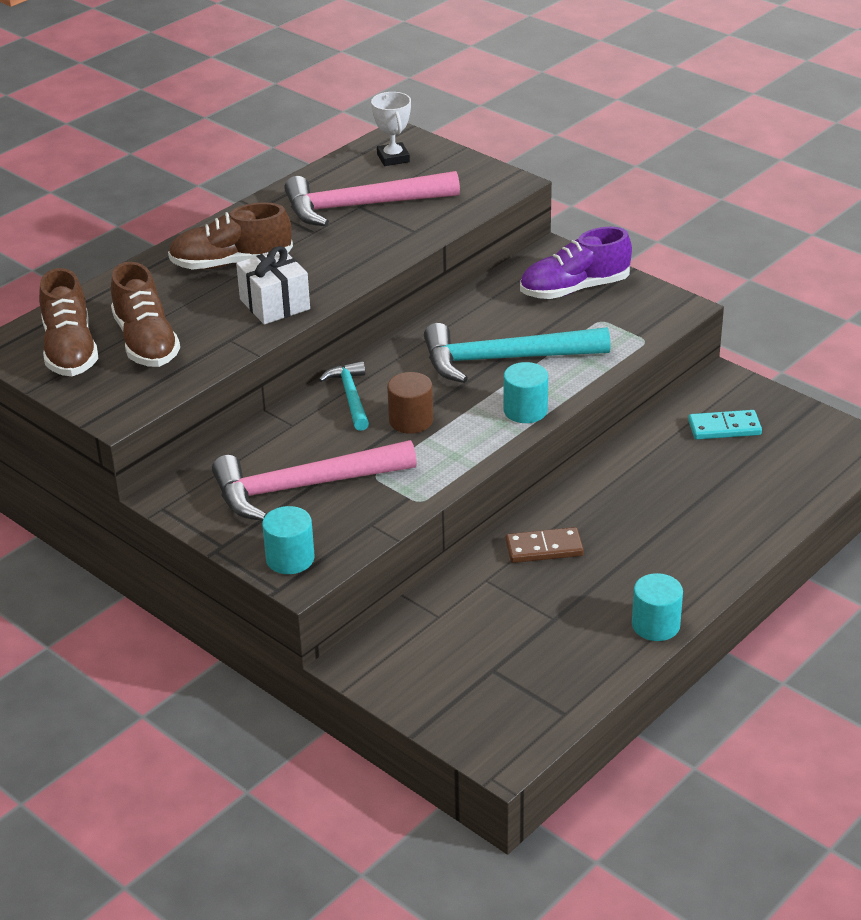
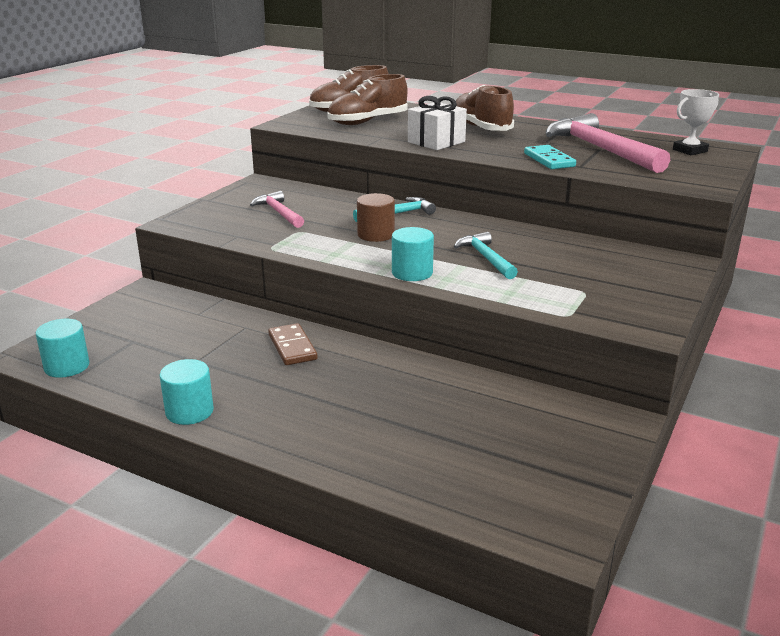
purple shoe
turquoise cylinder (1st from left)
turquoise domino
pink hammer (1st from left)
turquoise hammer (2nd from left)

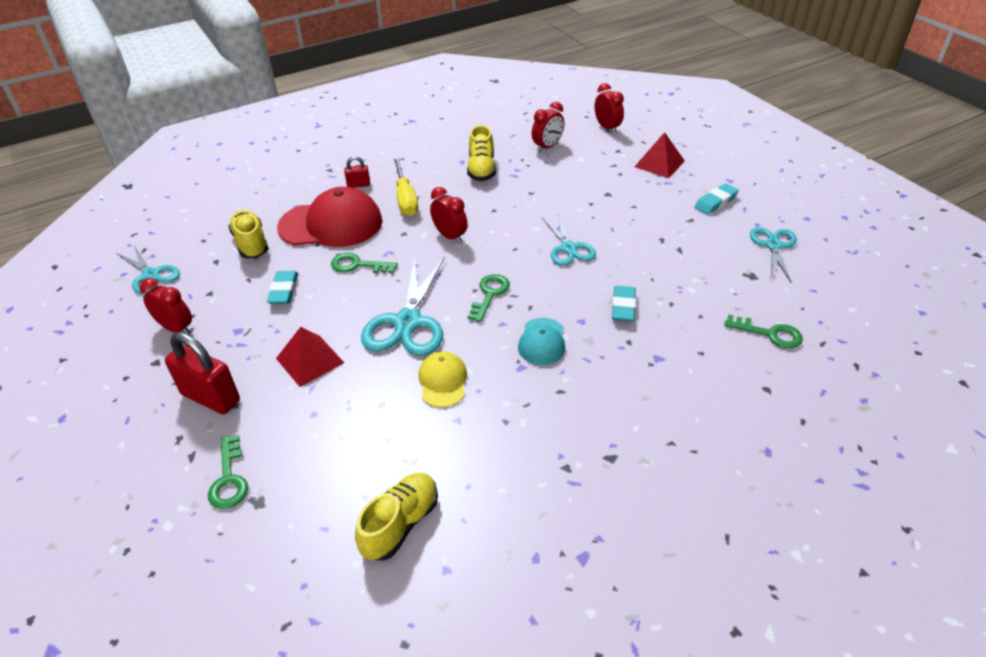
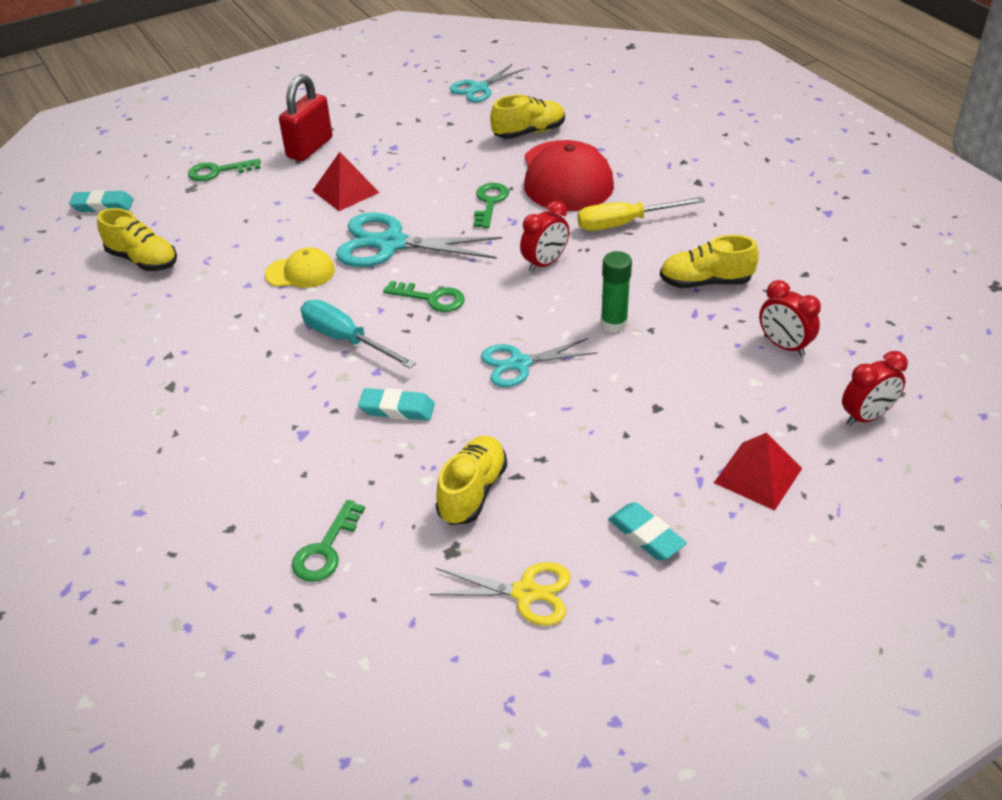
red clock (1st from left in the first image)
red padlock (2nd from left in the first image)
yellow shoe (2nd from left)
green glue stick
turquoise eraser (1st from left)
turquoise screwdriver
yellow scissors

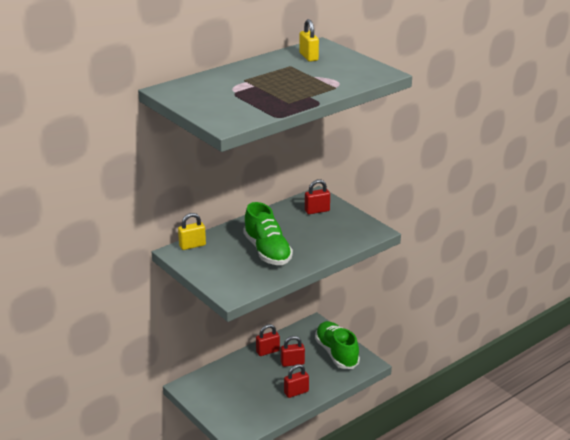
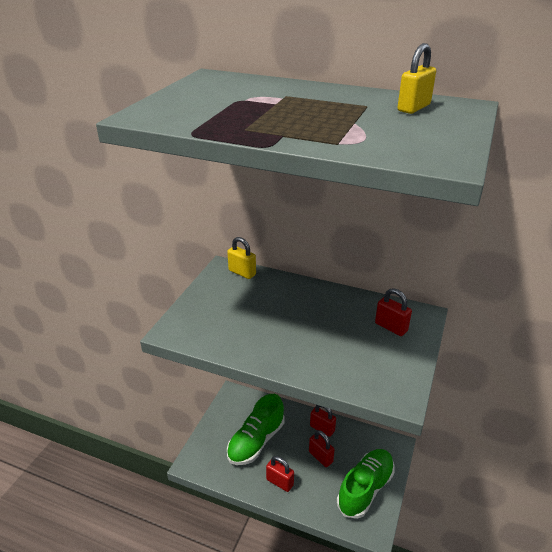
green shoe (1st from left)

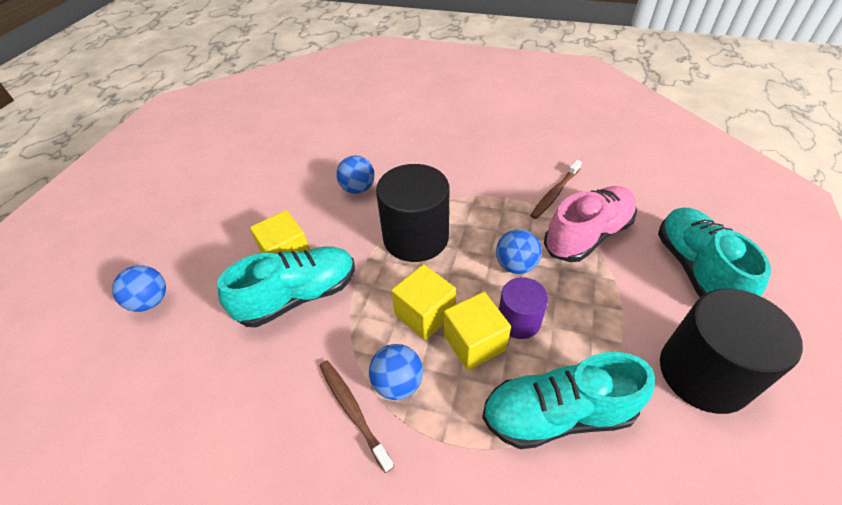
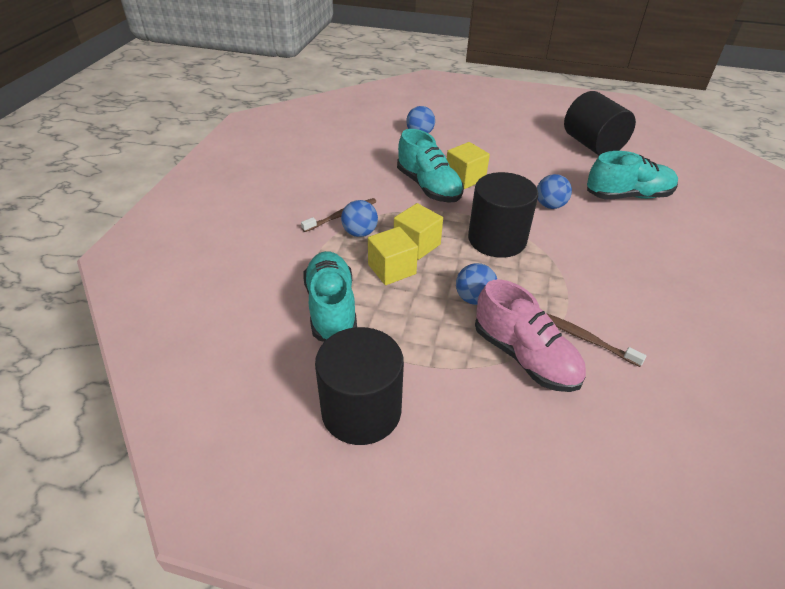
purple cylinder
black cylinder (3rd from left)
turquoise shoe (3rd from left)

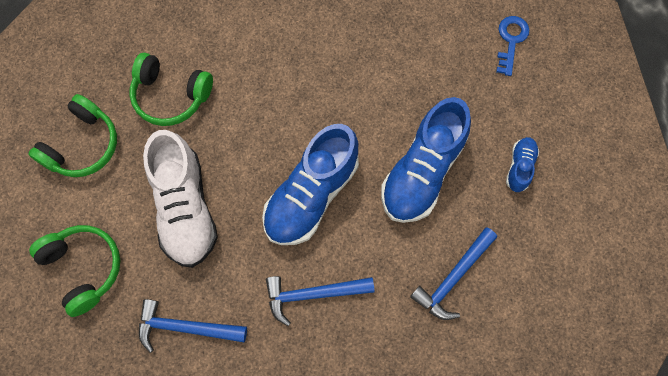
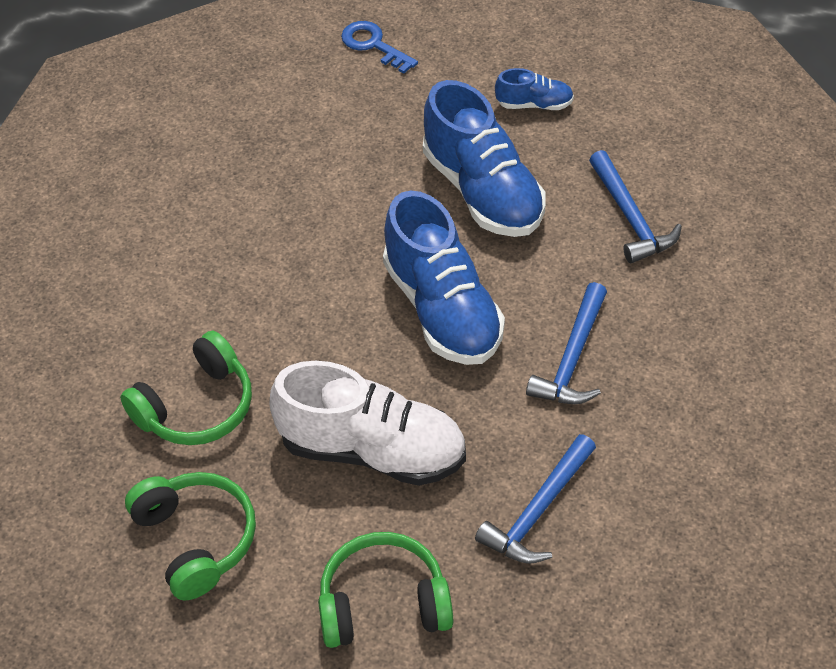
blue shoe (3rd from left)

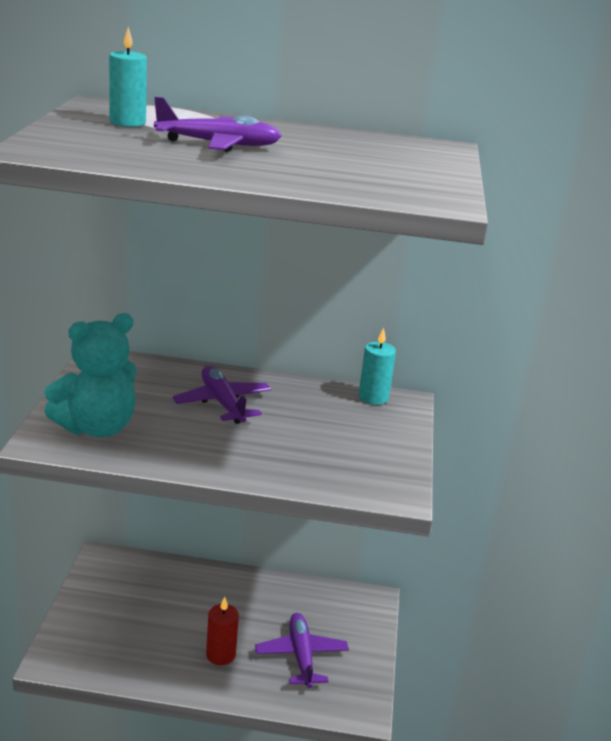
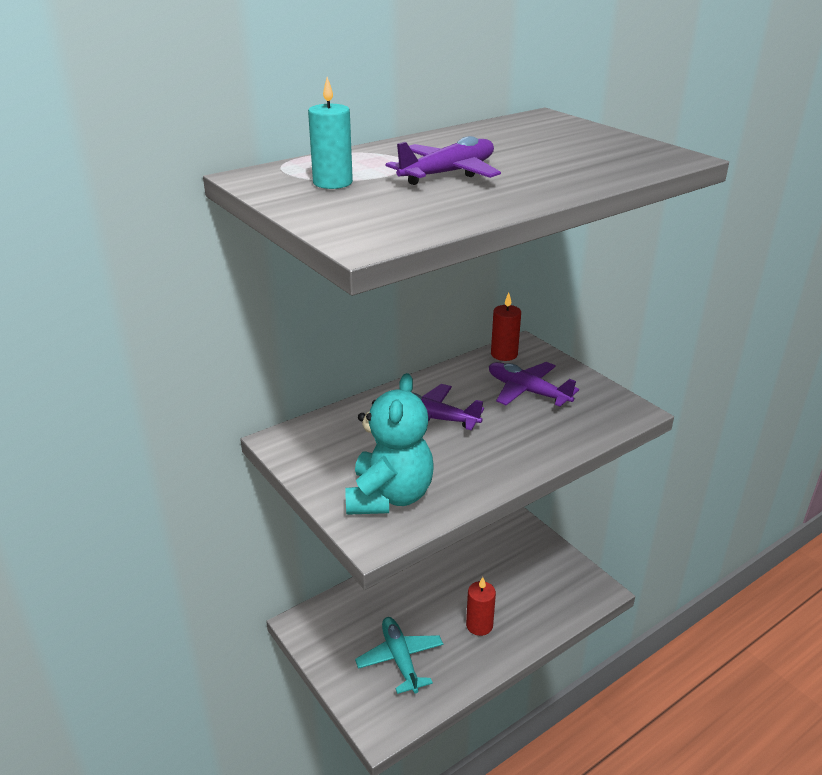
turquoise plane
purple plane (3rd from left)
red candle (2nd from left)

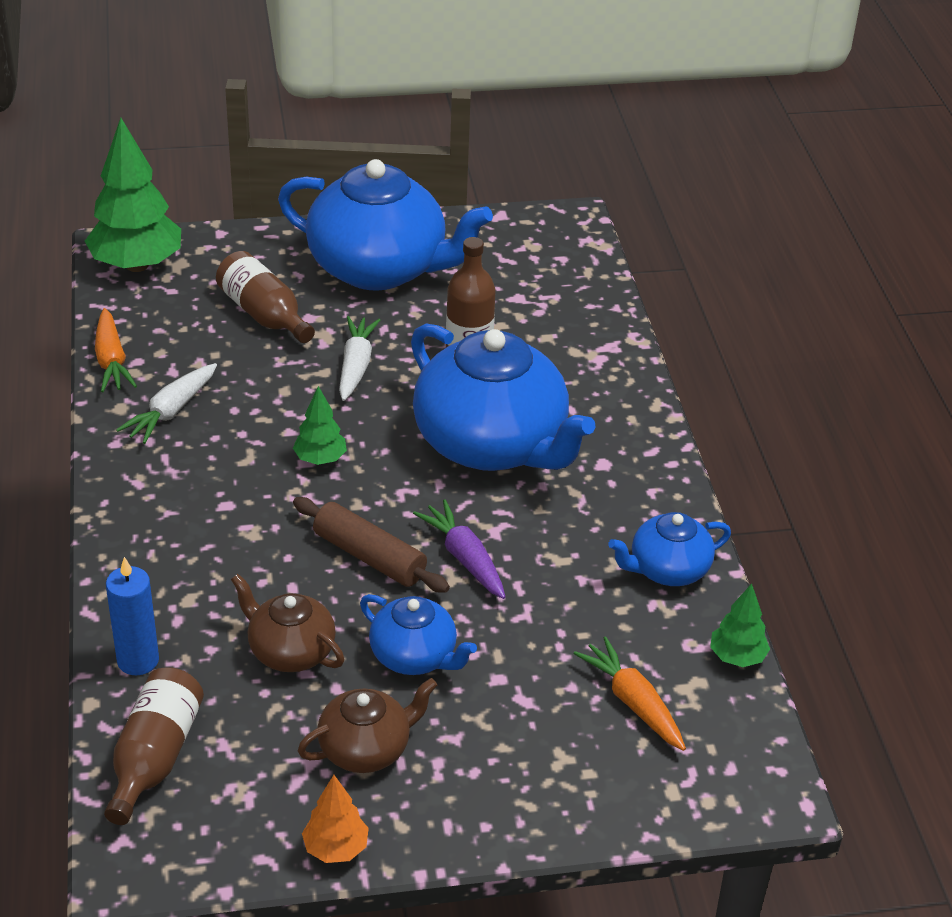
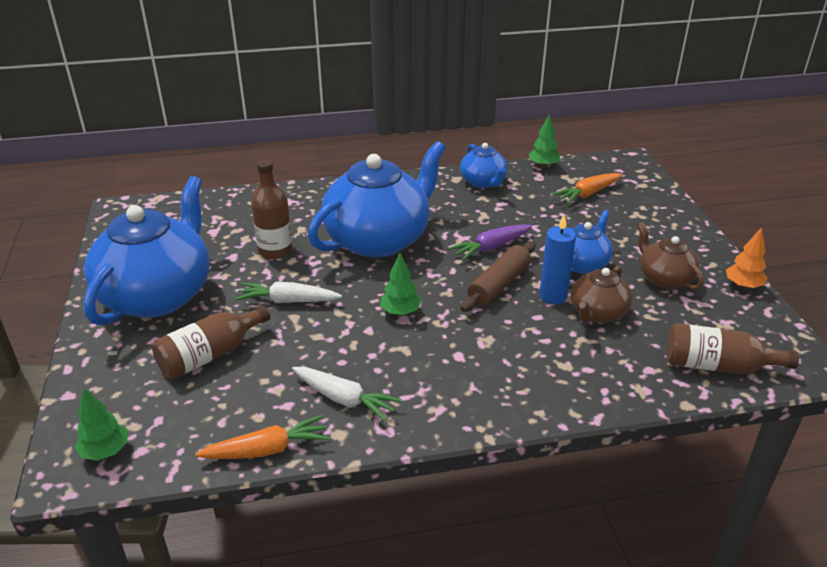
blue candle
green tree (1st from left)

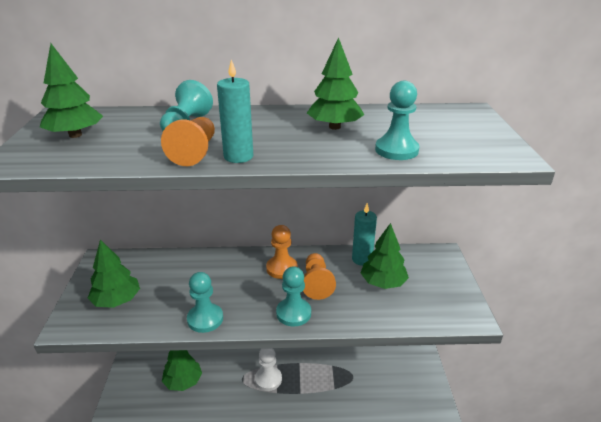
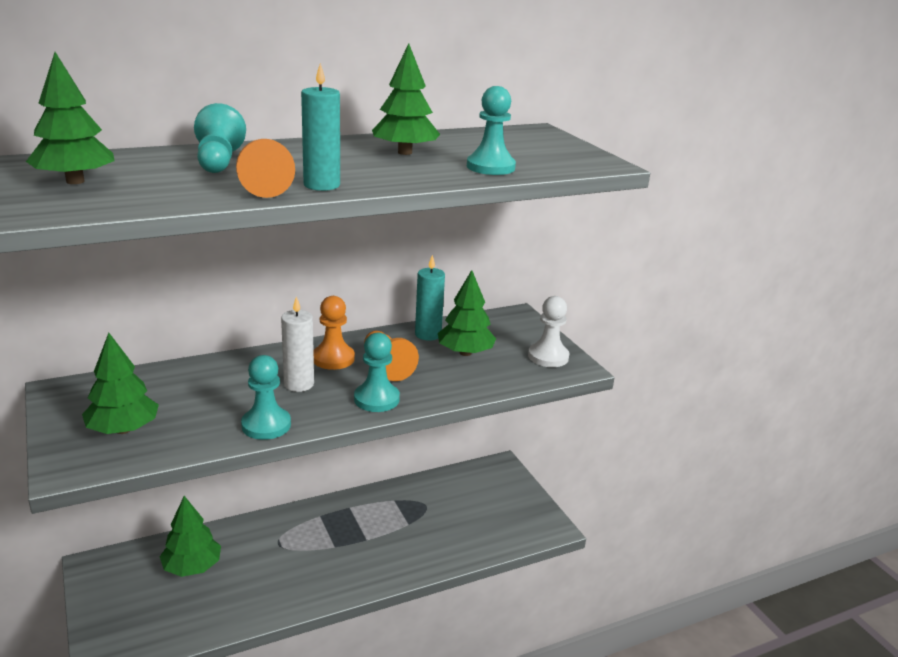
white candle
white pawn

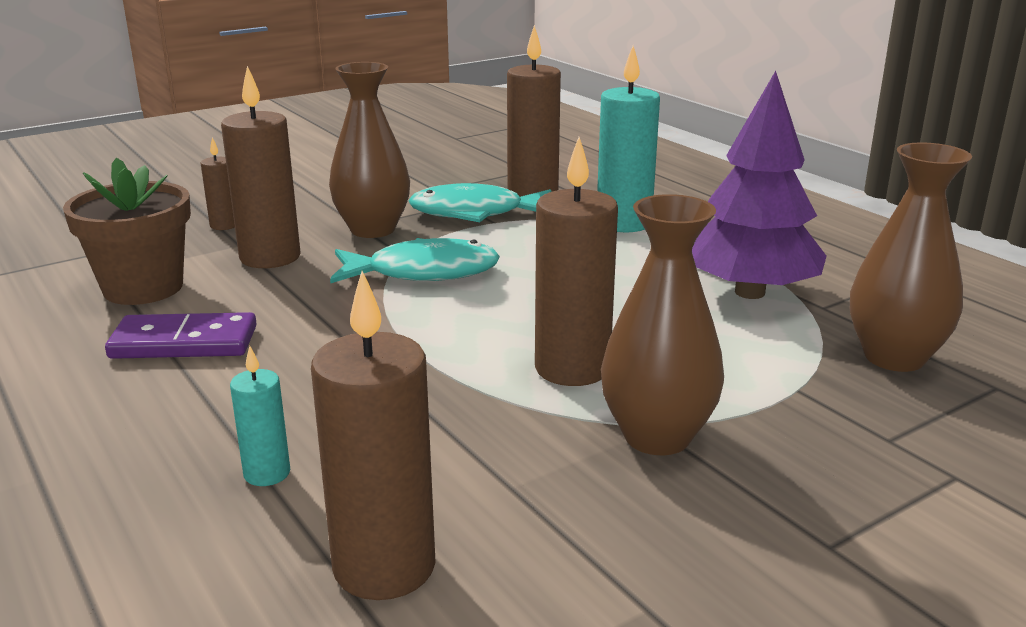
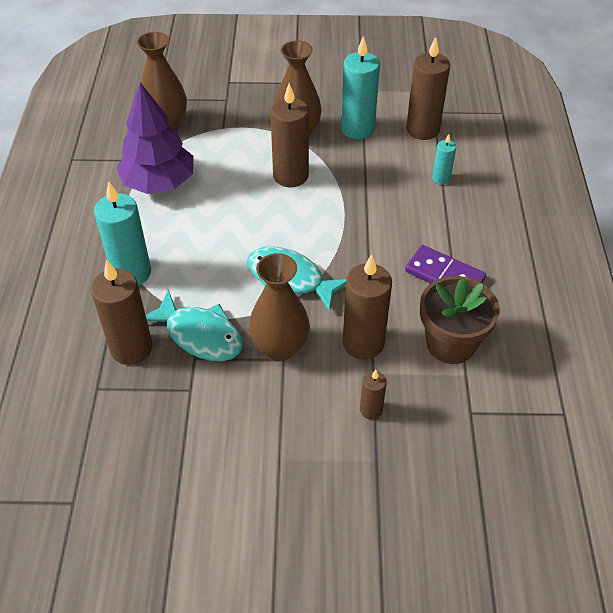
turquoise candle (2nd from left)

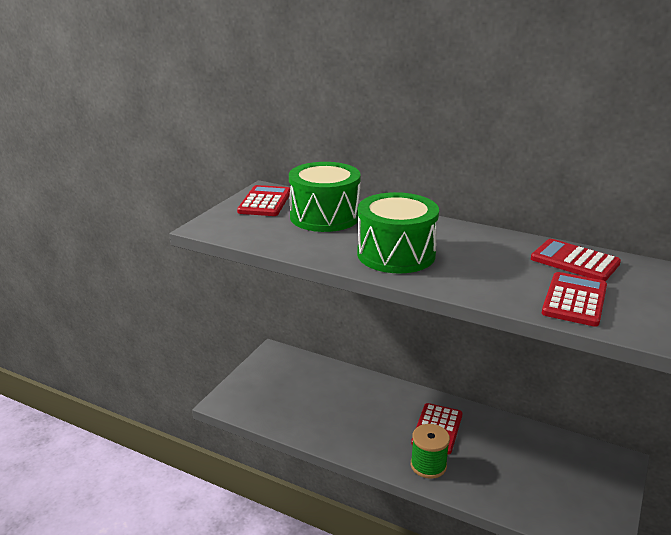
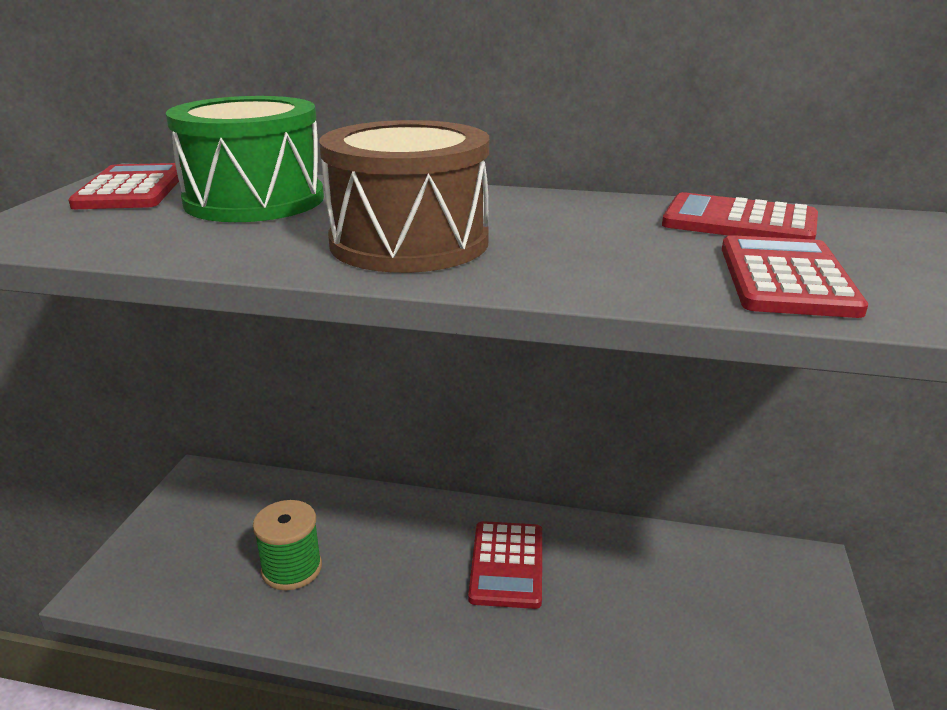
green spool
brown drum

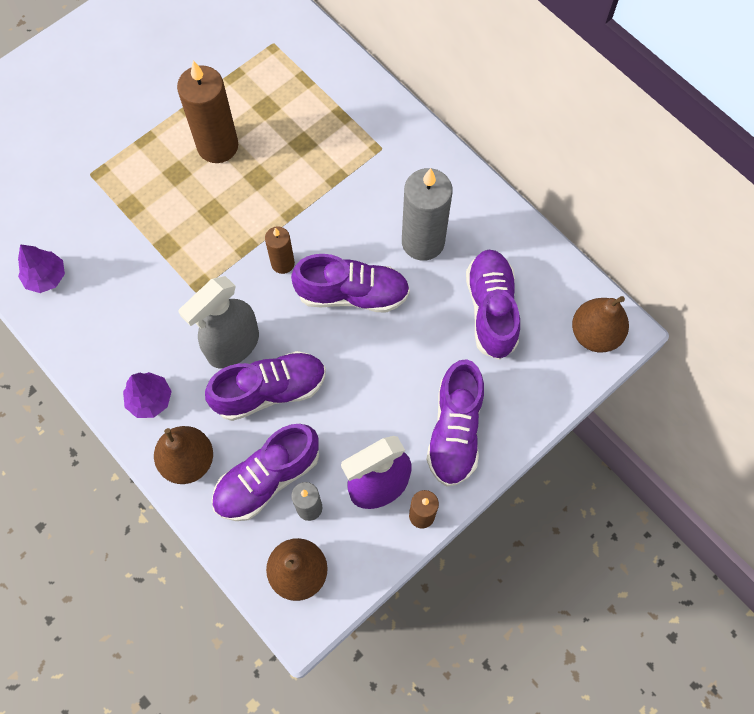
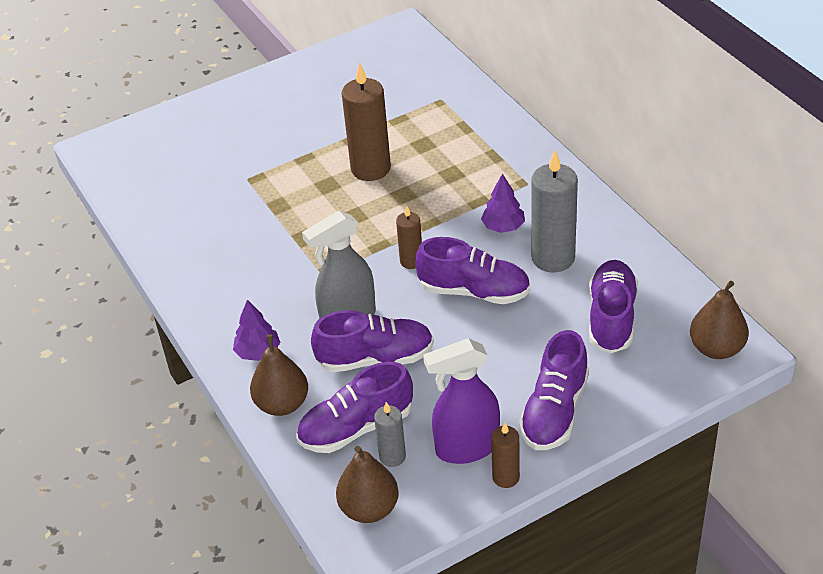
purple tree (2nd from left)

